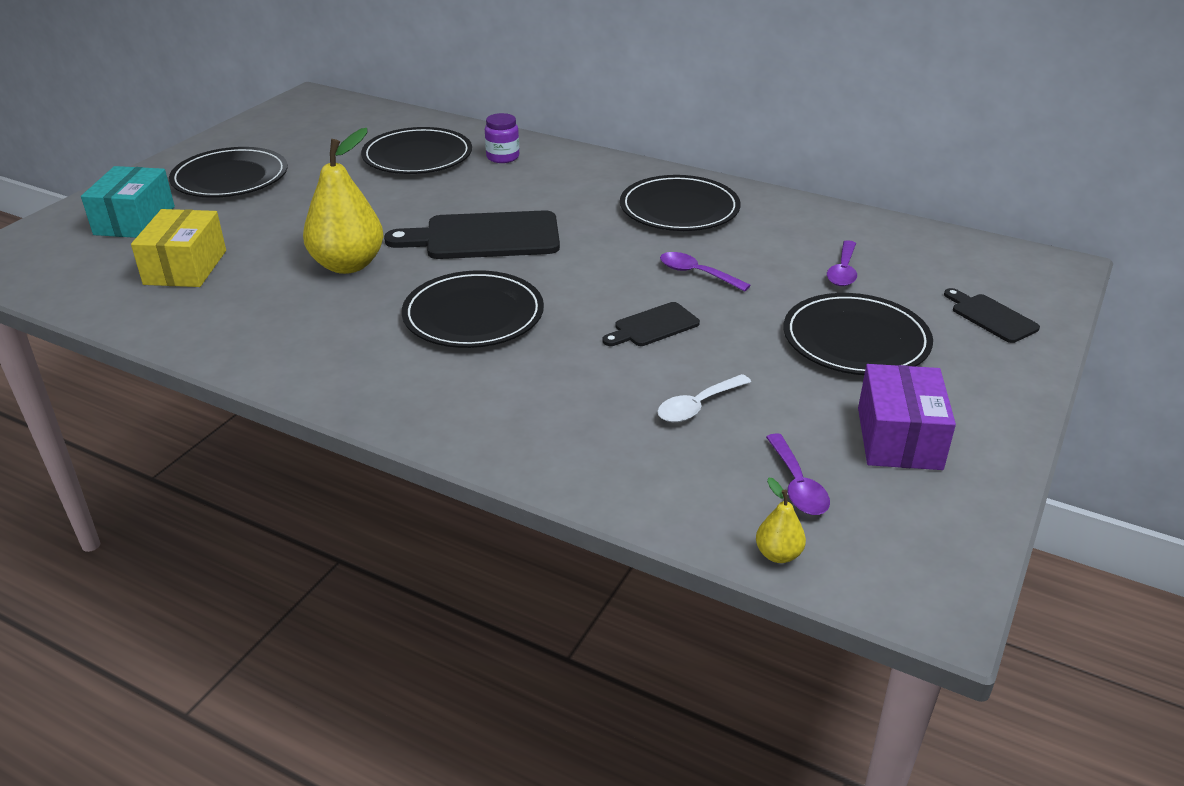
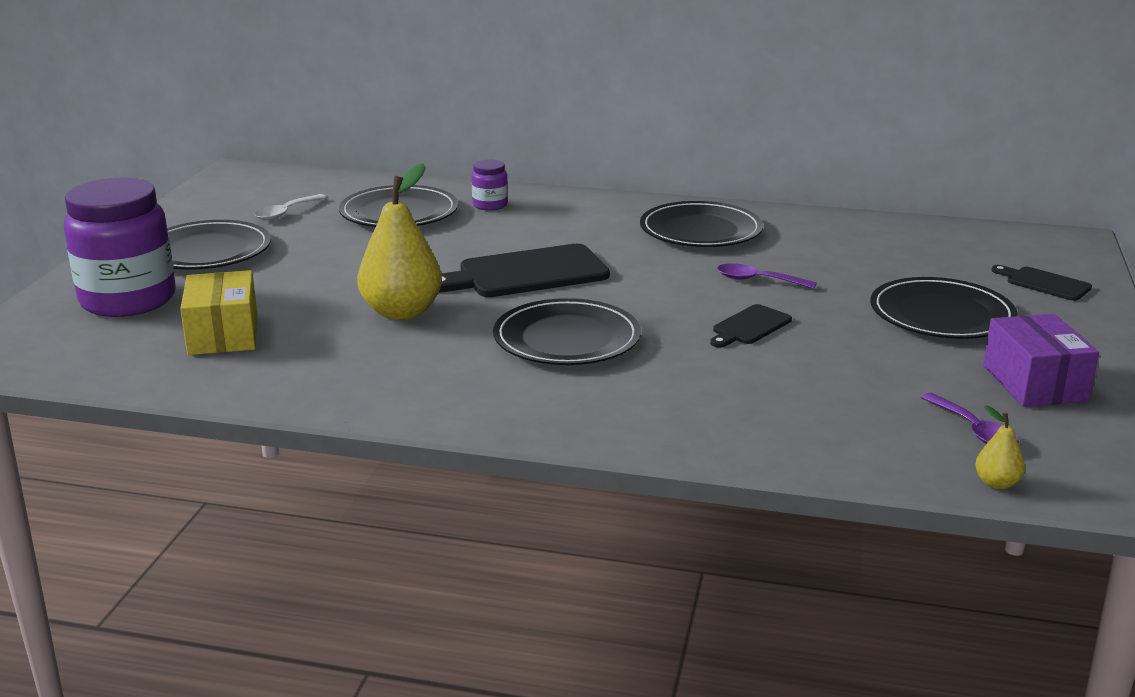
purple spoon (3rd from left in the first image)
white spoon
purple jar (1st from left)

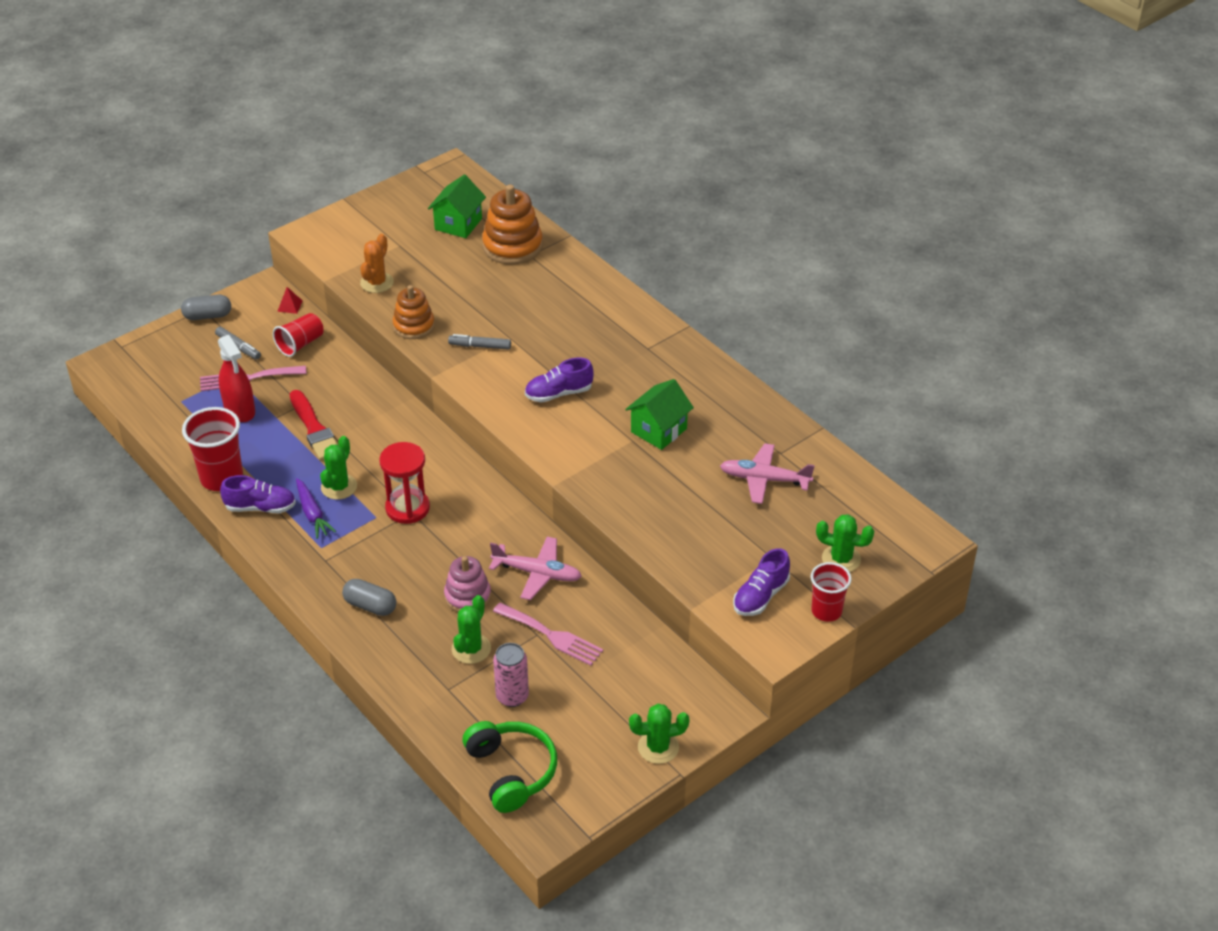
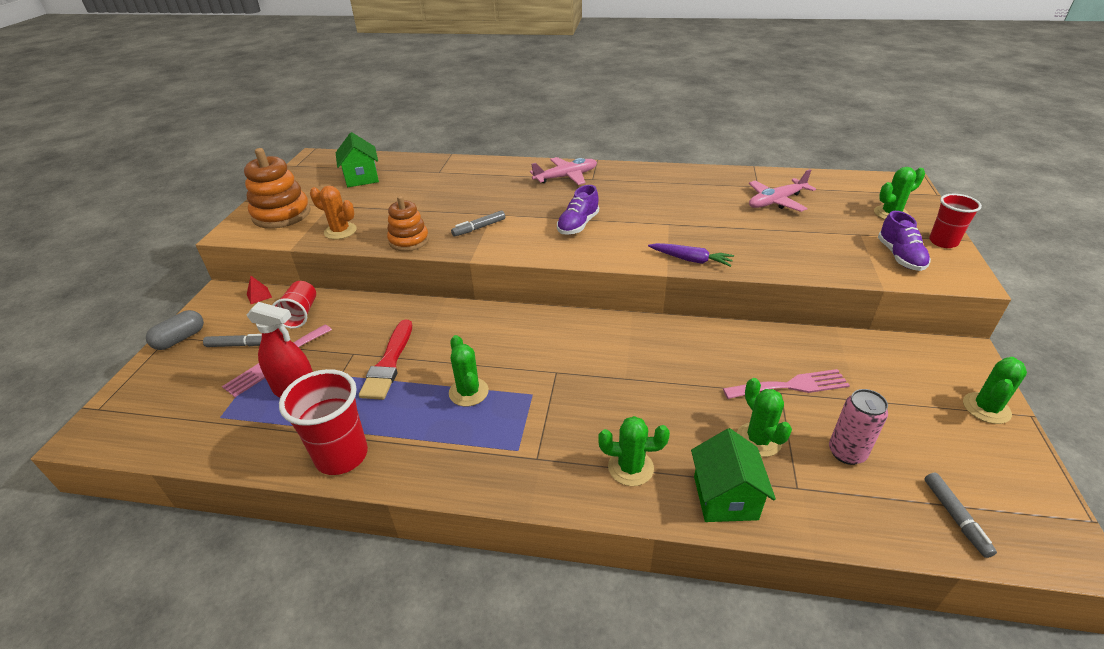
purple shoe (1st from left in the first image)
red hourglass
pink stacking toy
purple carrot
orange stacking toy (1st from left)
pink plane (1st from left)
green house (2nd from left)
green cactus (2nd from left)
grey marker (3rd from left)
red brush
orange cactus

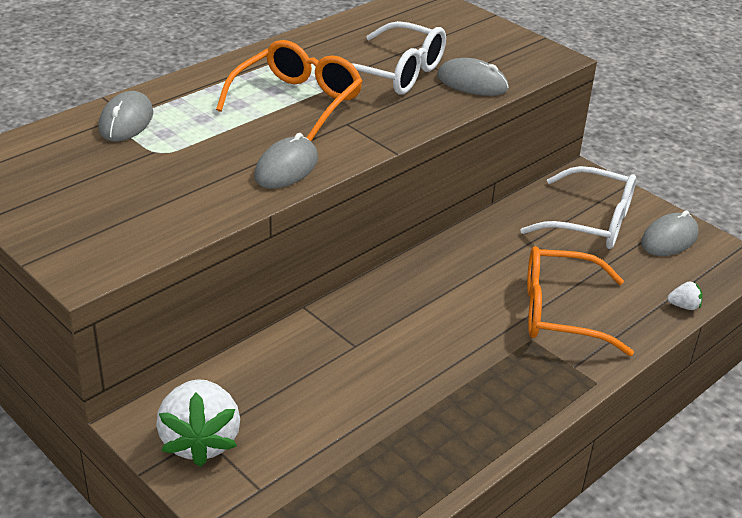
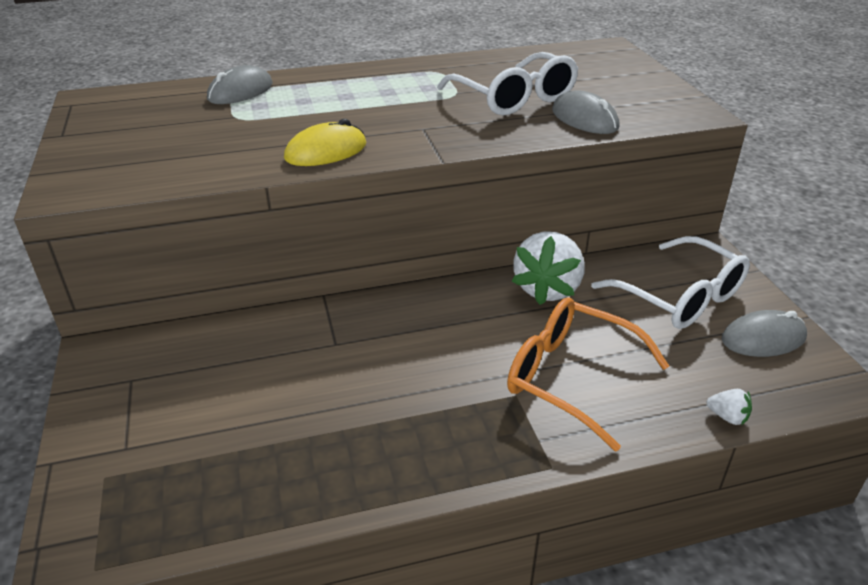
orange glasses (1st from left in the first image)
white strawberry (1st from left)
yellow mouse

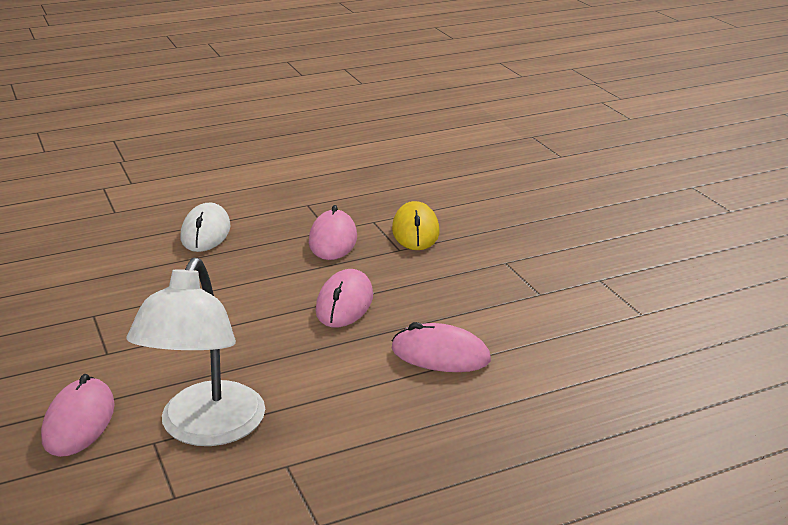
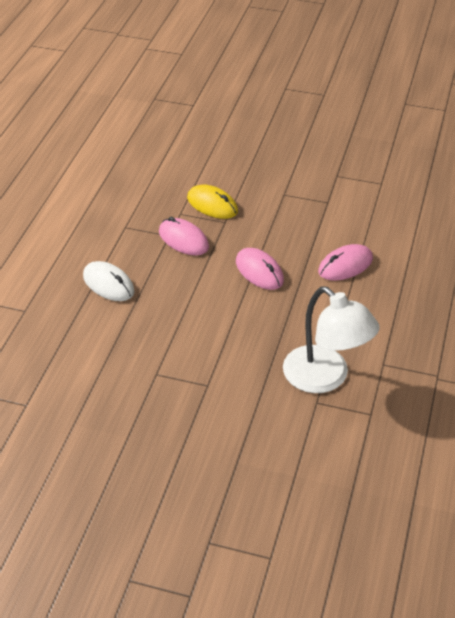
pink mouse (1st from left in the first image)

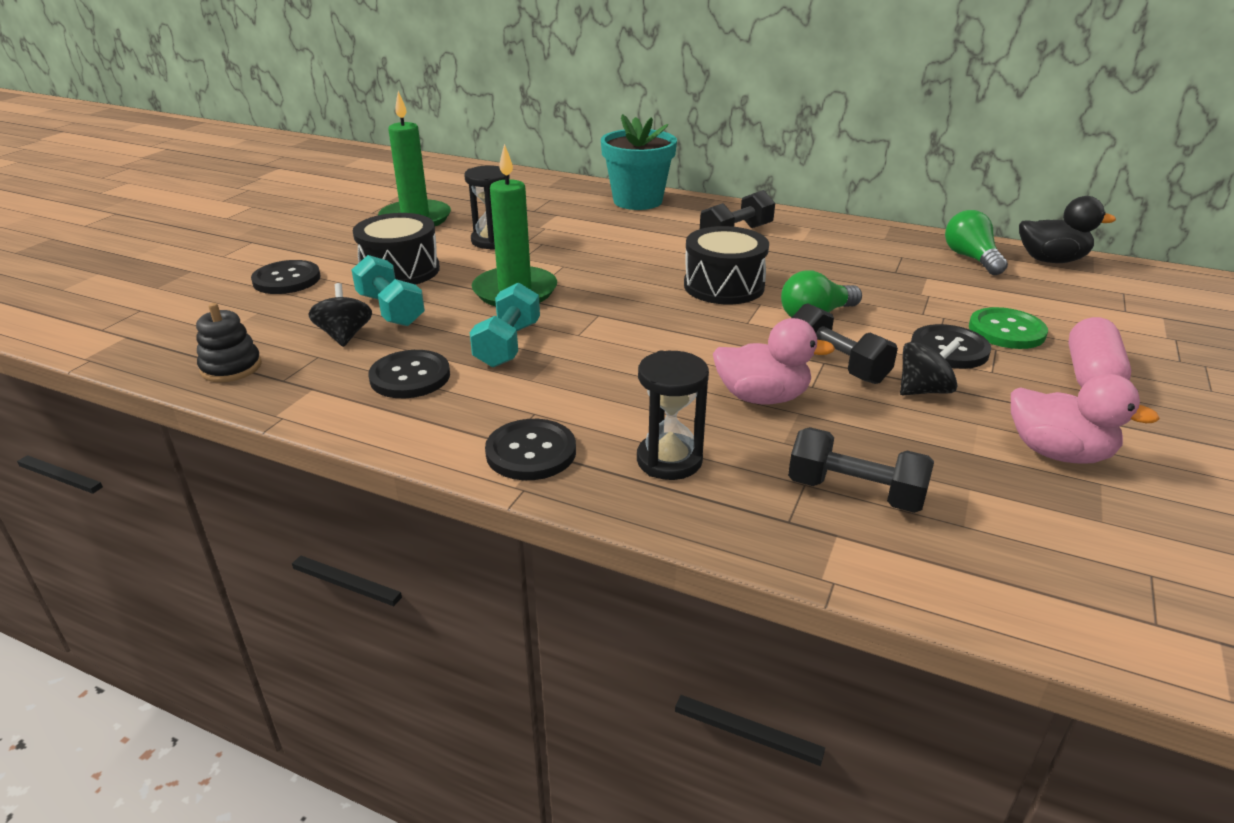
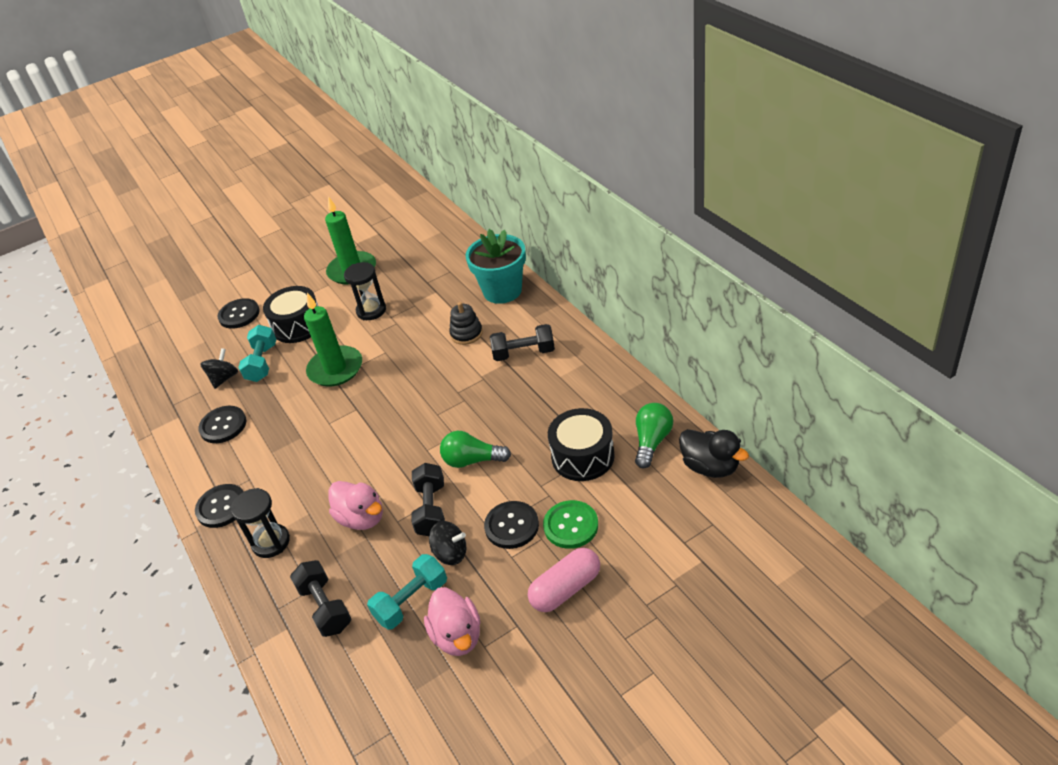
black stacking toy
turquoise dumbbell (2nd from left)
black drum (2nd from left)

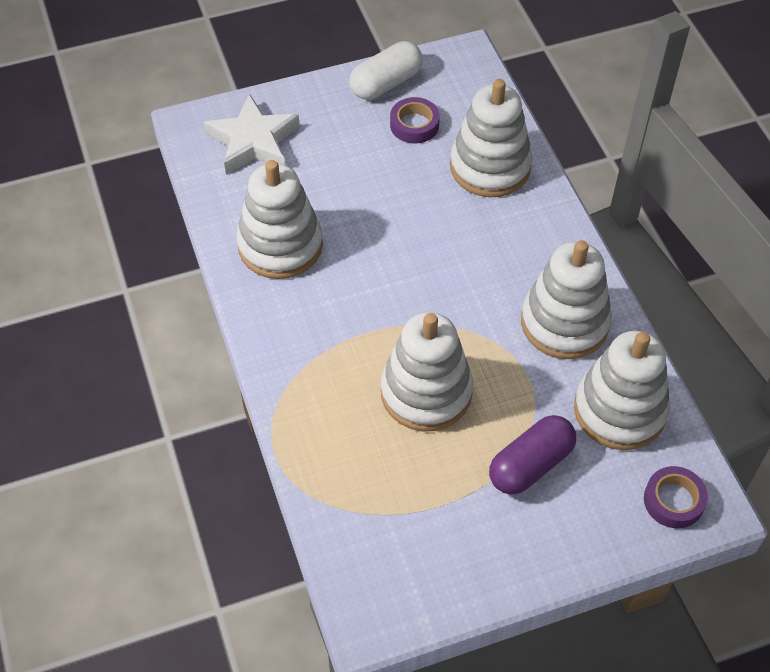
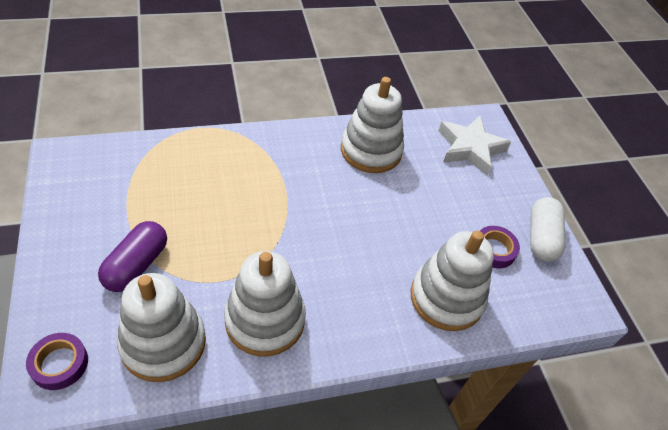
white stacking toy (2nd from left in the first image)
white capsule
purple capsule

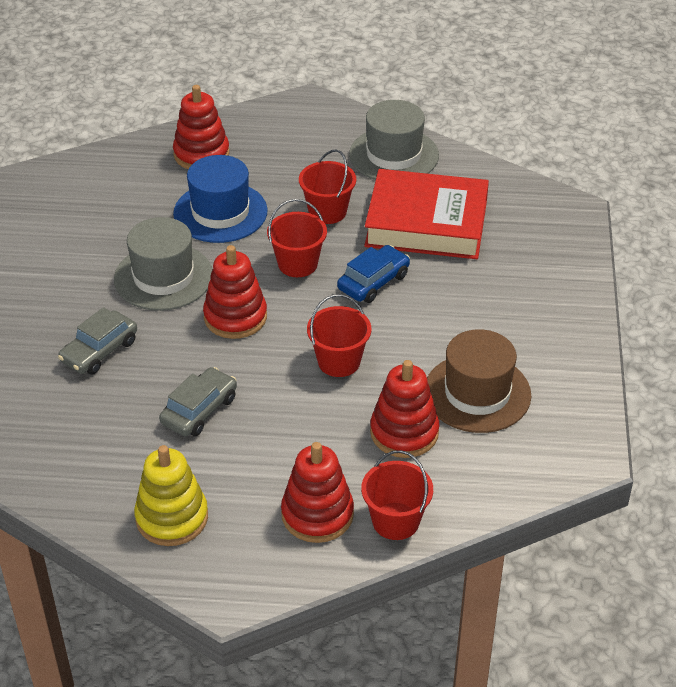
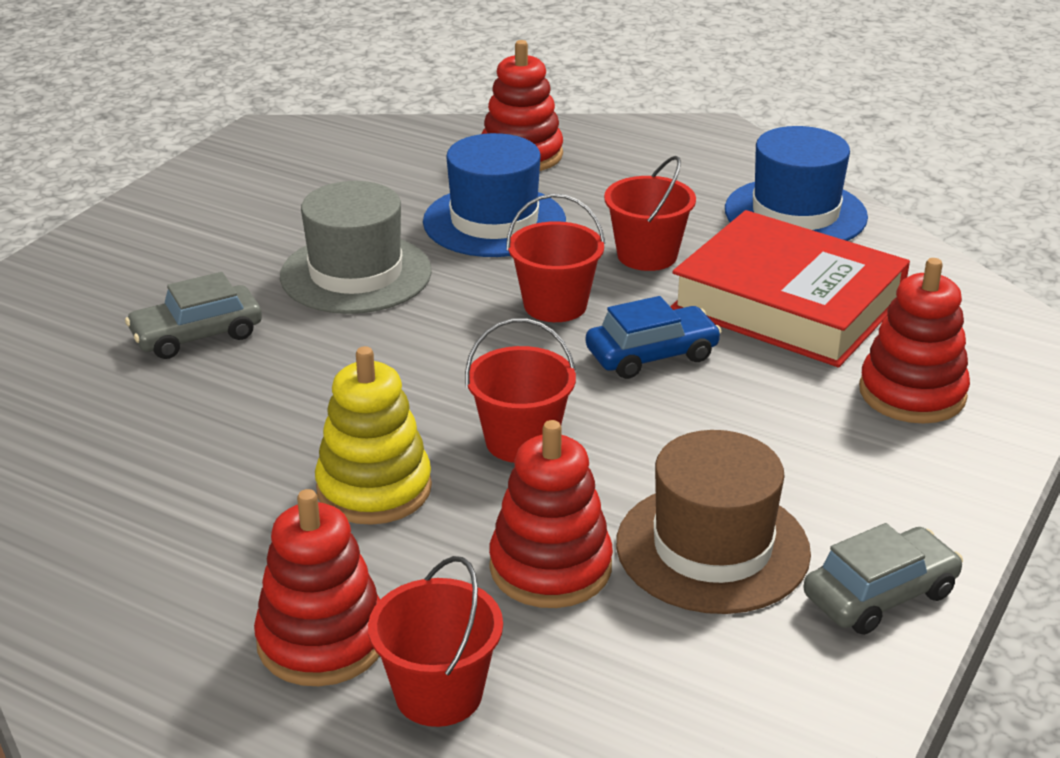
yellow stacking toy
grey car (2nd from left)
red stacking toy (4th from left)
blue hat (2nd from left)

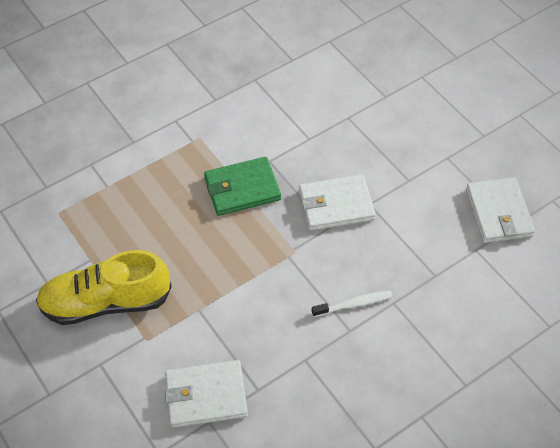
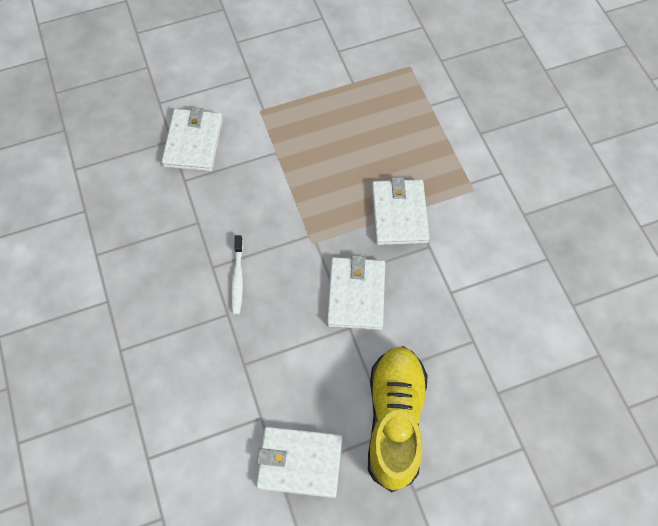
yellow shoe
white wallet (4th from left)

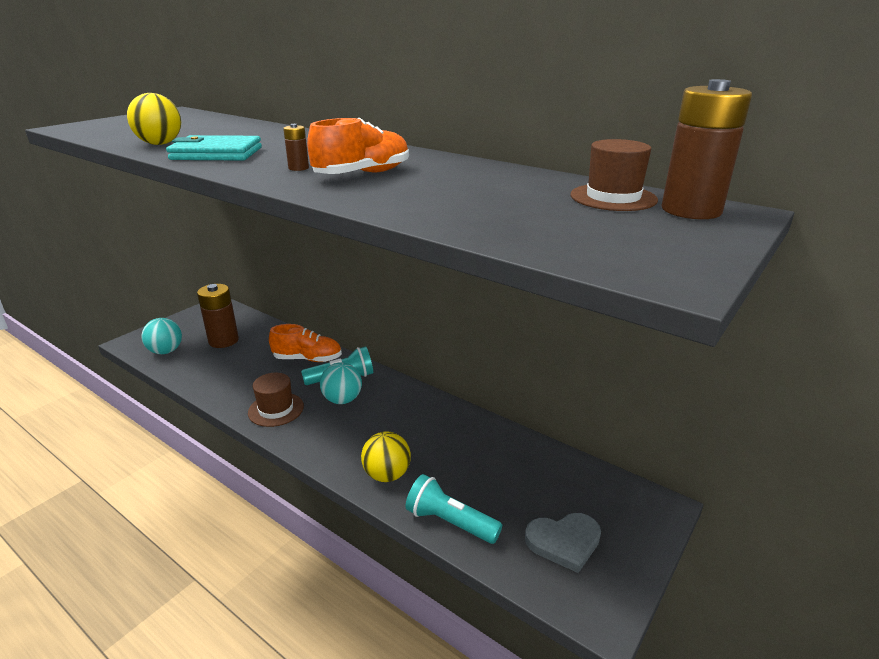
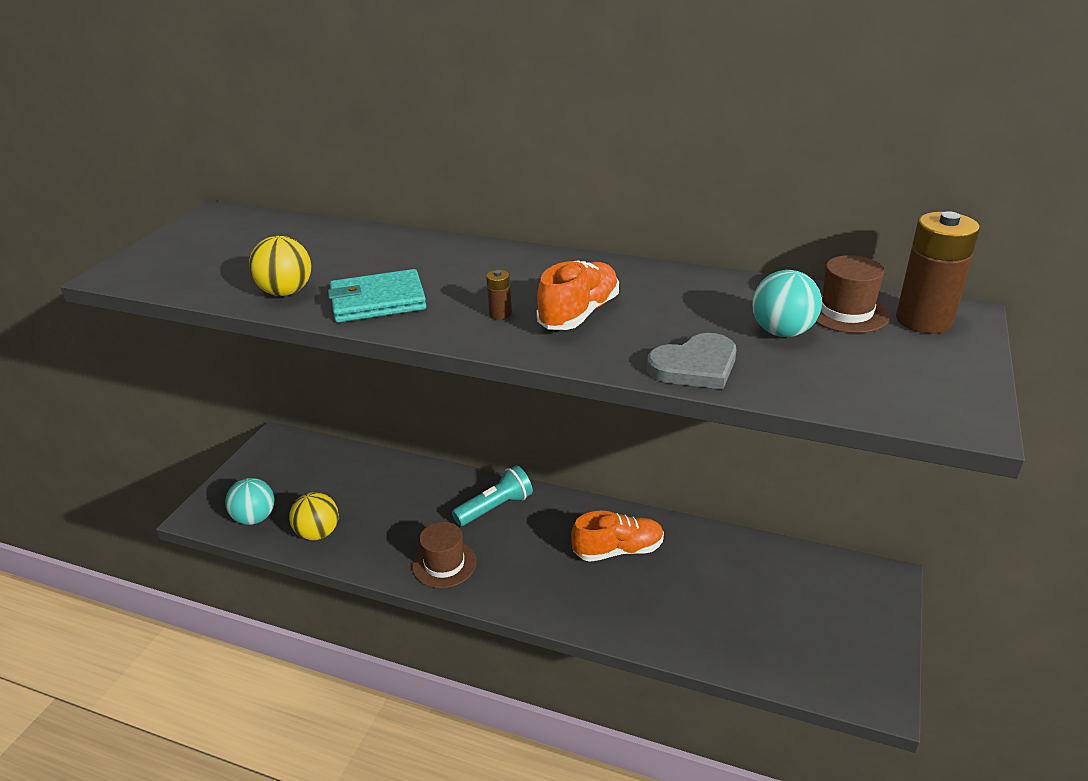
brown battery (1st from left in the first image)
turquoise flashlight (2nd from left in the first image)
orange shoe (2nd from left)
turquoise ball (2nd from left)
yellow ball (2nd from left)
grey heart

